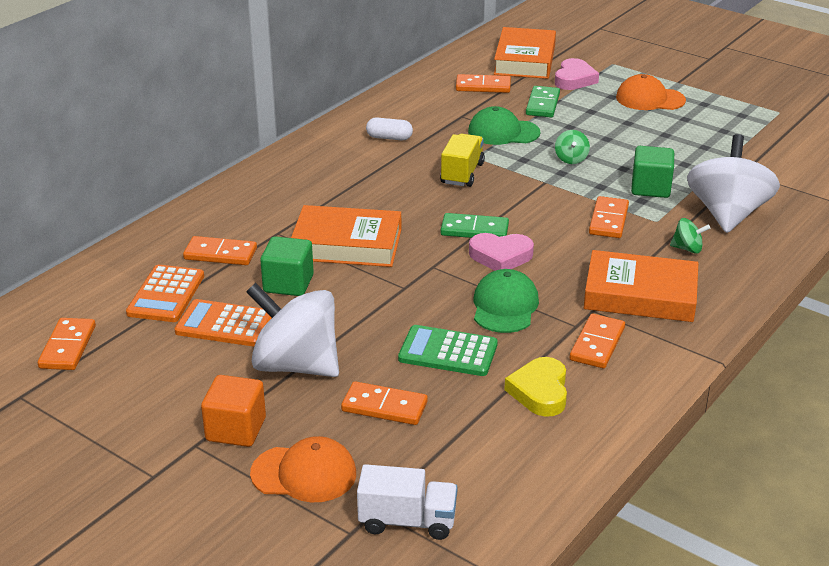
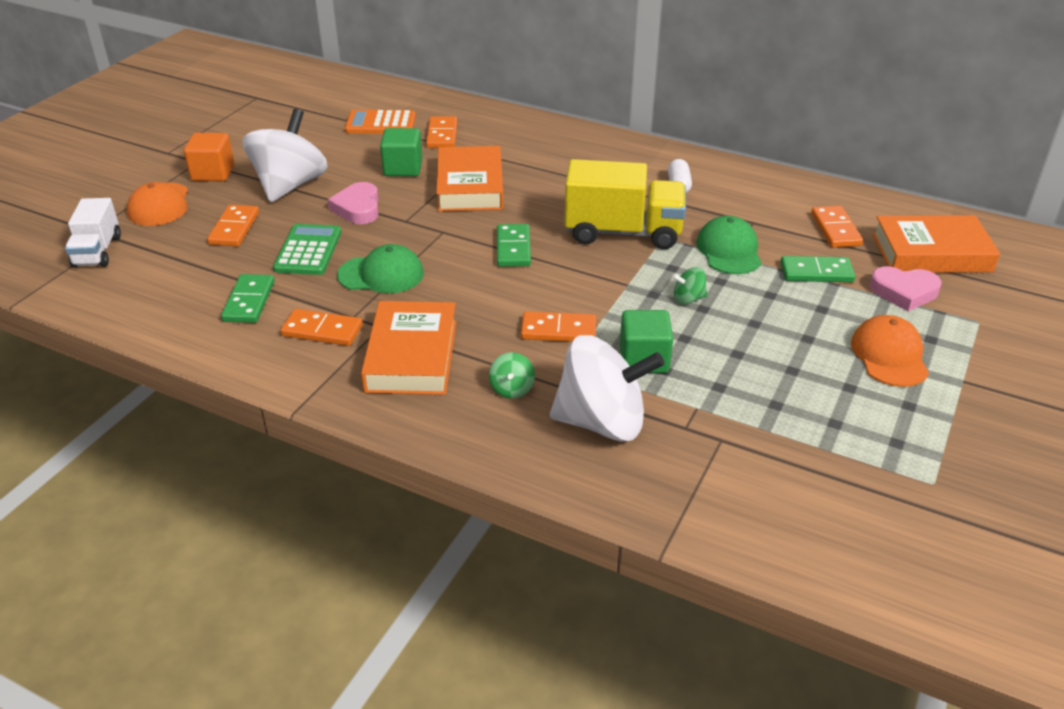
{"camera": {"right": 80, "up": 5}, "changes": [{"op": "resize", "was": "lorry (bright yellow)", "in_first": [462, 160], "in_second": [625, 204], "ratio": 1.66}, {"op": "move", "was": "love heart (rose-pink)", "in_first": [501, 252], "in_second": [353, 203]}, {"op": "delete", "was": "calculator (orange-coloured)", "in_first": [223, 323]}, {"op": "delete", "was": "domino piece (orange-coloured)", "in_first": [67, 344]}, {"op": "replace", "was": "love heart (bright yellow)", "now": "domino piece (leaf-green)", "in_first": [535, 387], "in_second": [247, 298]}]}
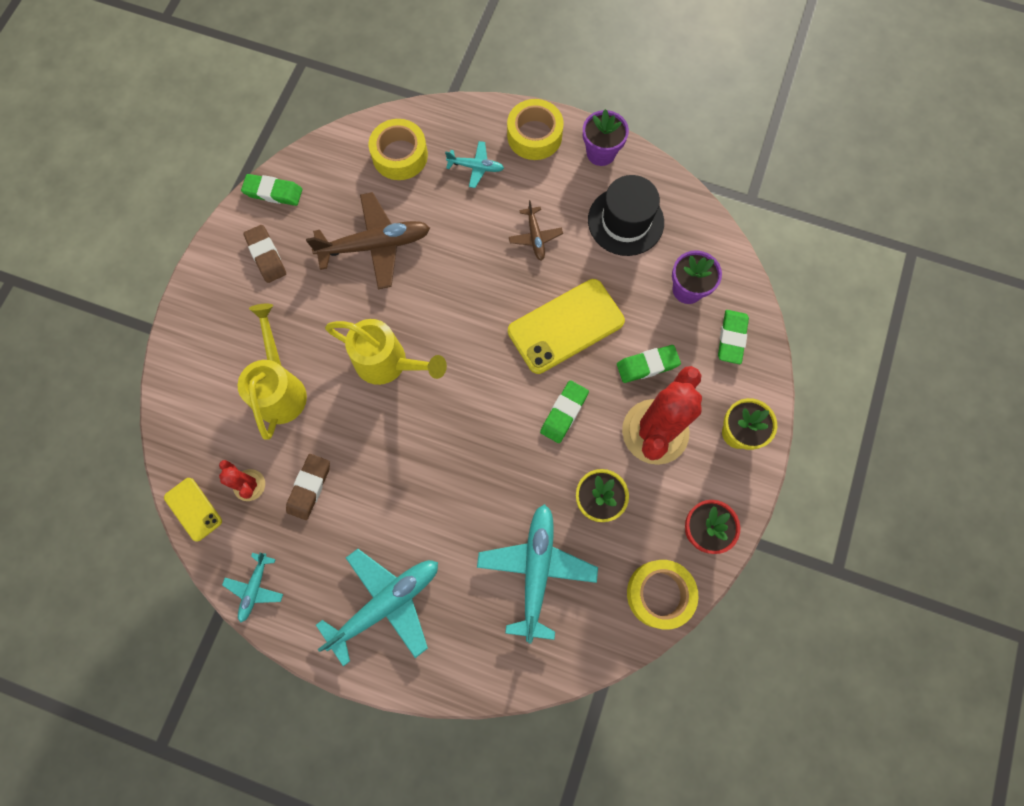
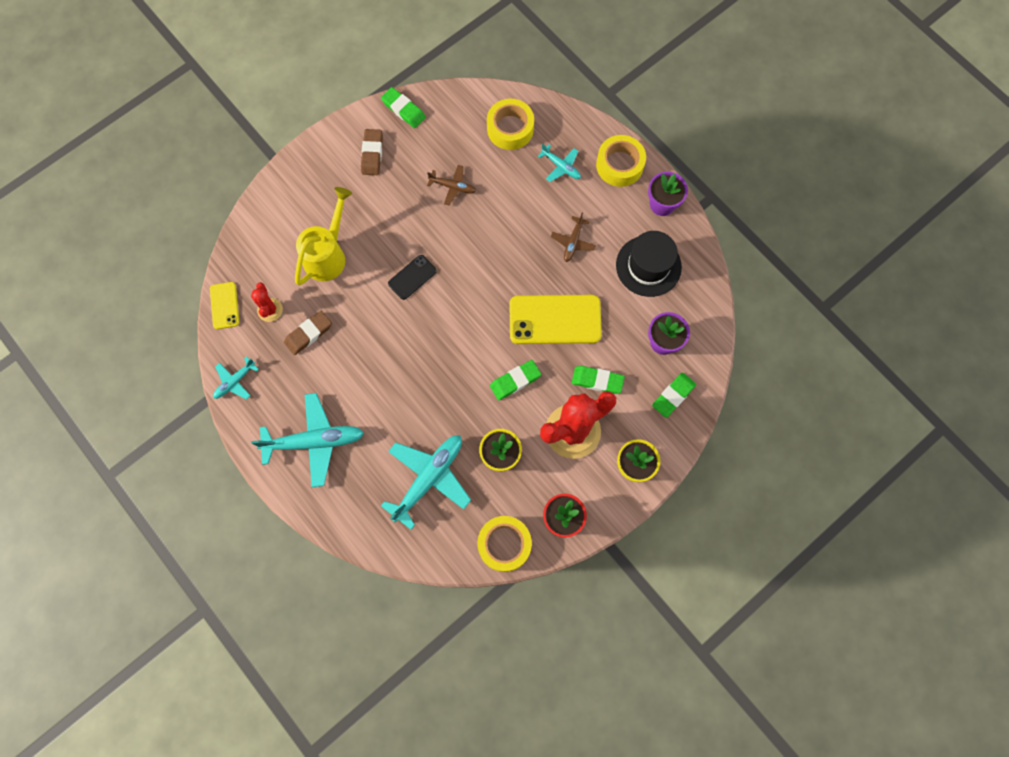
{"camera": {"right": 30, "up": 0}, "changes": [{"op": "resize", "was": "aeroplane (dark brown)", "in_first": [368, 240], "in_second": [451, 185], "ratio": 0.52}, {"op": "replace", "was": "watering pot (bright yellow)", "now": "smartphone (jet-black)", "in_first": [386, 352], "in_second": [412, 277]}]}
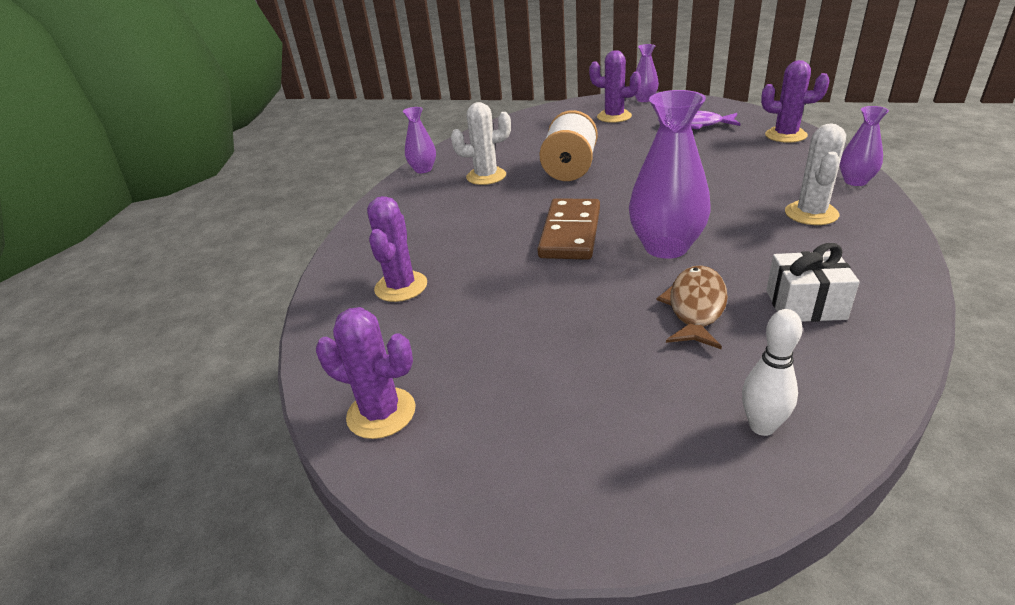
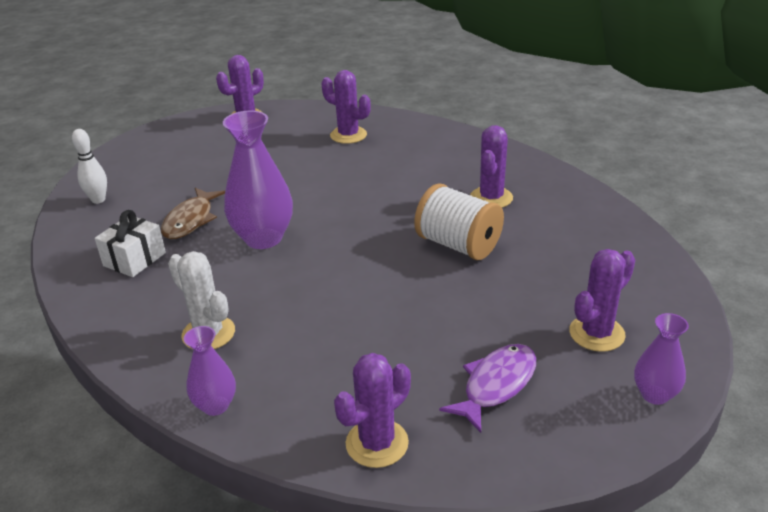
{"camera": {"right": 115, "up": 0}, "changes": [{"op": "recolor", "was": "saguaro cactus (pure white)", "now": "saguaro cactus (royal purple)", "in_first": [481, 143], "in_second": [491, 166]}, {"op": "delete", "was": "flower vase (royal purple)", "in_first": [419, 140]}, {"op": "delete", "was": "domino piece (dark brown)", "in_first": [568, 229]}, {"op": "rotate", "was": "fish (dark brown)", "in_first": [692, 307], "in_second": [193, 213], "clockwise": 60}]}
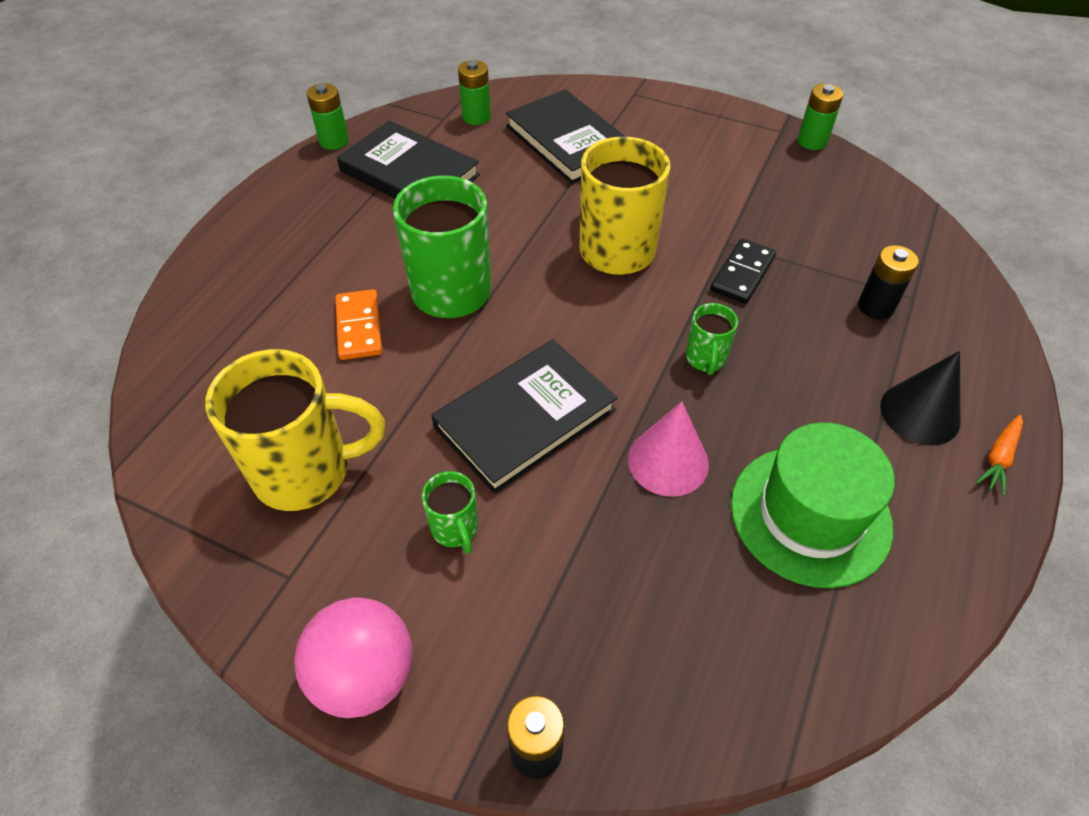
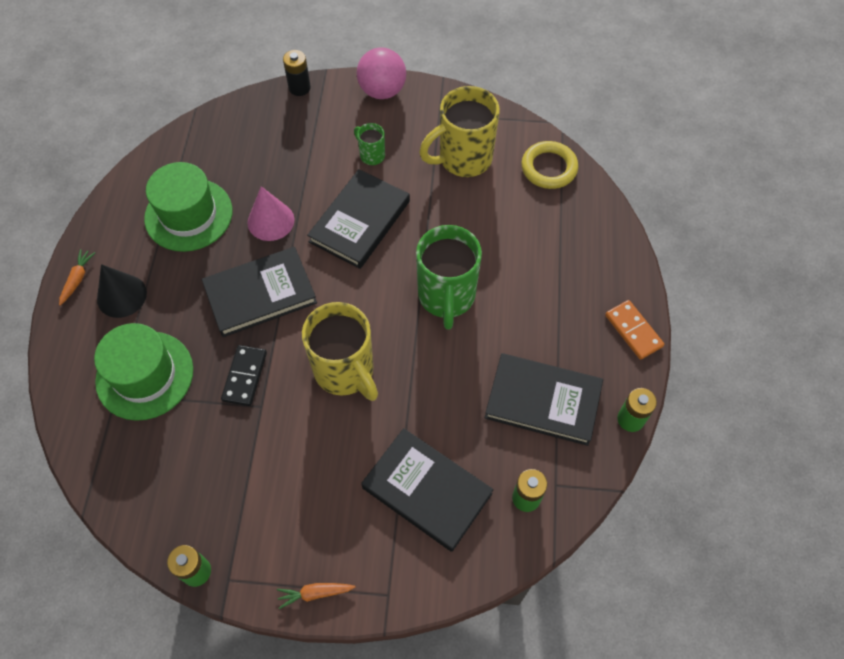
{"camera": {"right": 160, "up": 10}, "changes": [{"op": "replace", "was": "AA battery (jet-black)", "now": "top hat (leaf-green)", "in_first": [888, 282], "in_second": [143, 372]}, {"op": "move", "was": "domino piece (orange-coloured)", "in_first": [359, 324], "in_second": [634, 330]}, {"op": "replace", "was": "tea mug (leaf-green)", "now": "hardcover (jet-black)", "in_first": [712, 339], "in_second": [259, 292]}, {"op": "insert", "now": "torus (bright yellow)", "in_second": [549, 165]}, {"op": "insert", "now": "carrot (orange-coloured)", "in_second": [316, 596]}]}
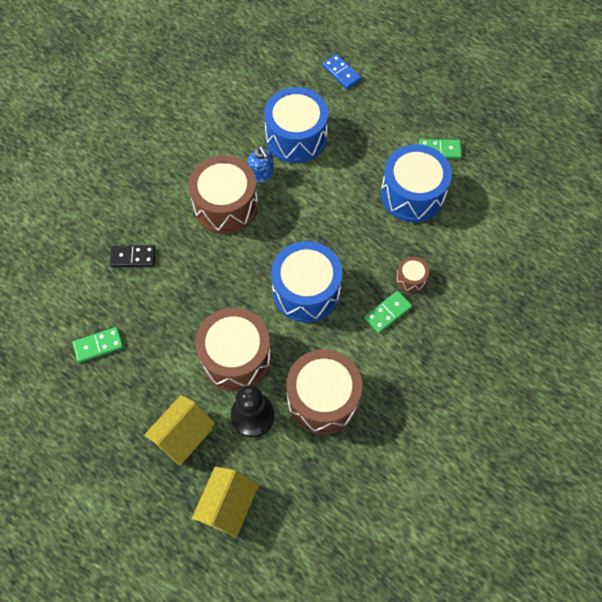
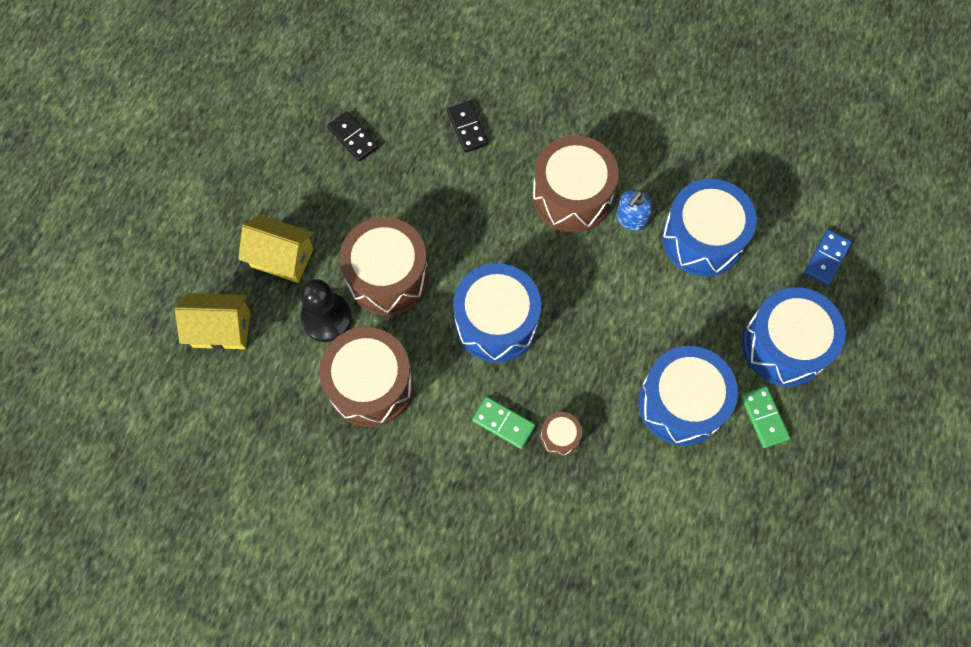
{"camera": {"right": 70, "up": 5}, "changes": [{"op": "recolor", "was": "domino piece (leaf-green)", "now": "domino piece (jet-black)", "in_first": [98, 345], "in_second": [353, 136]}, {"op": "insert", "now": "toy drum (cobalt)", "in_second": [794, 337]}]}
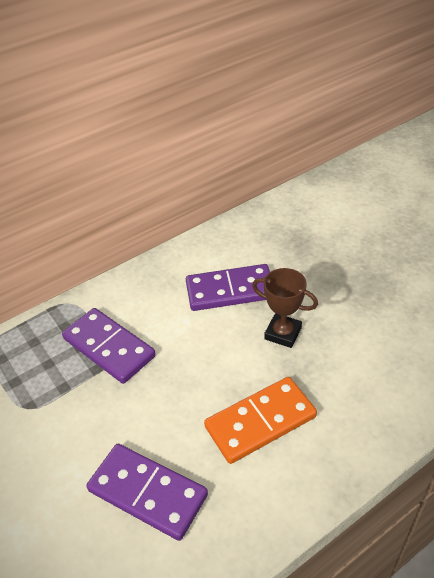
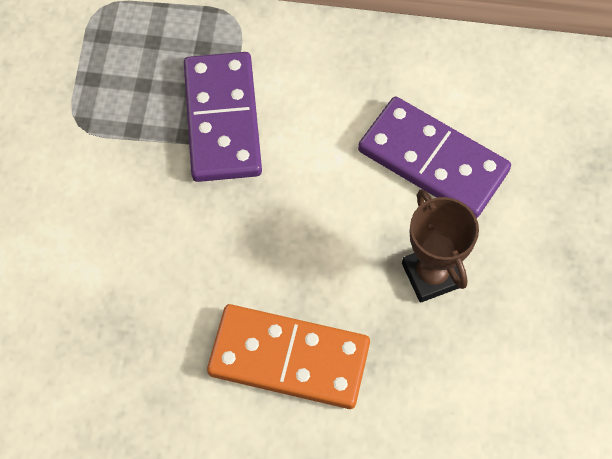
{"camera": {"right": 40, "up": 20}, "changes": [{"op": "delete", "was": "domino piece (royal purple)", "in_first": [147, 492]}]}
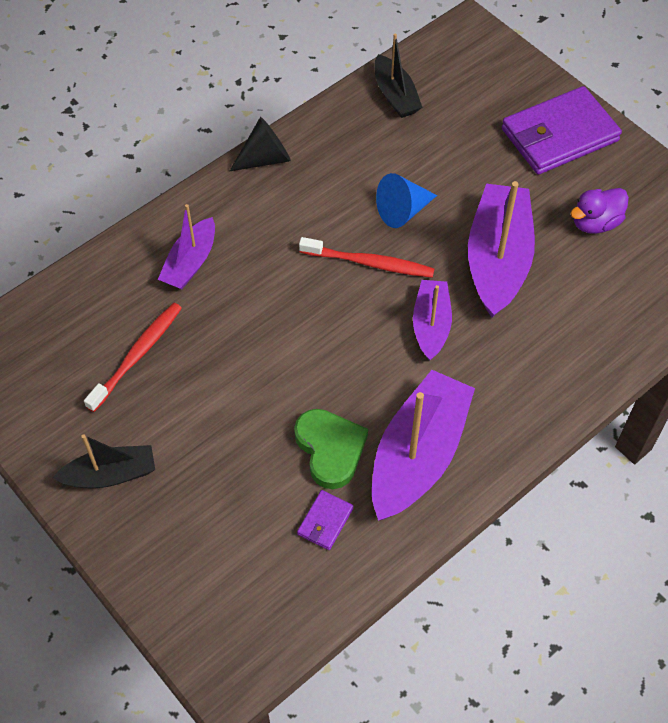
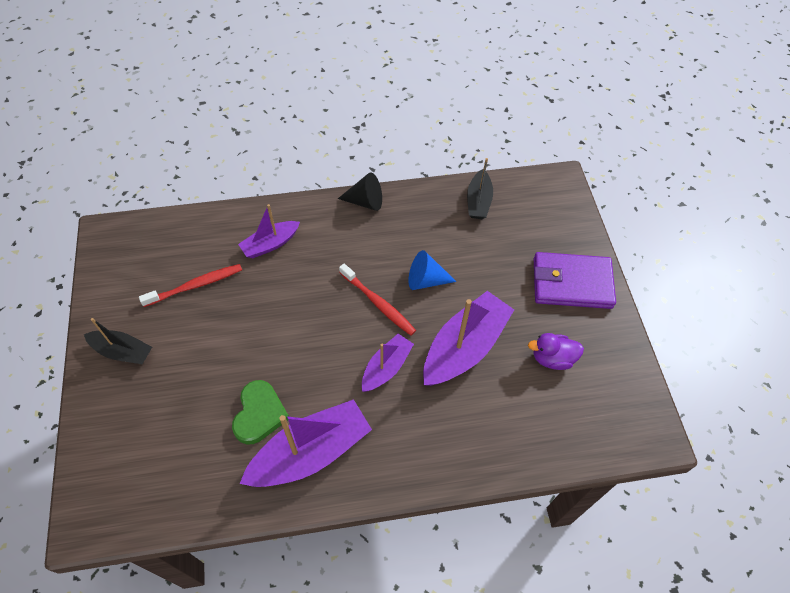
{"camera": {"right": 30, "up": 0}, "changes": [{"op": "delete", "was": "card wallet (royal purple)", "in_first": [325, 520]}]}
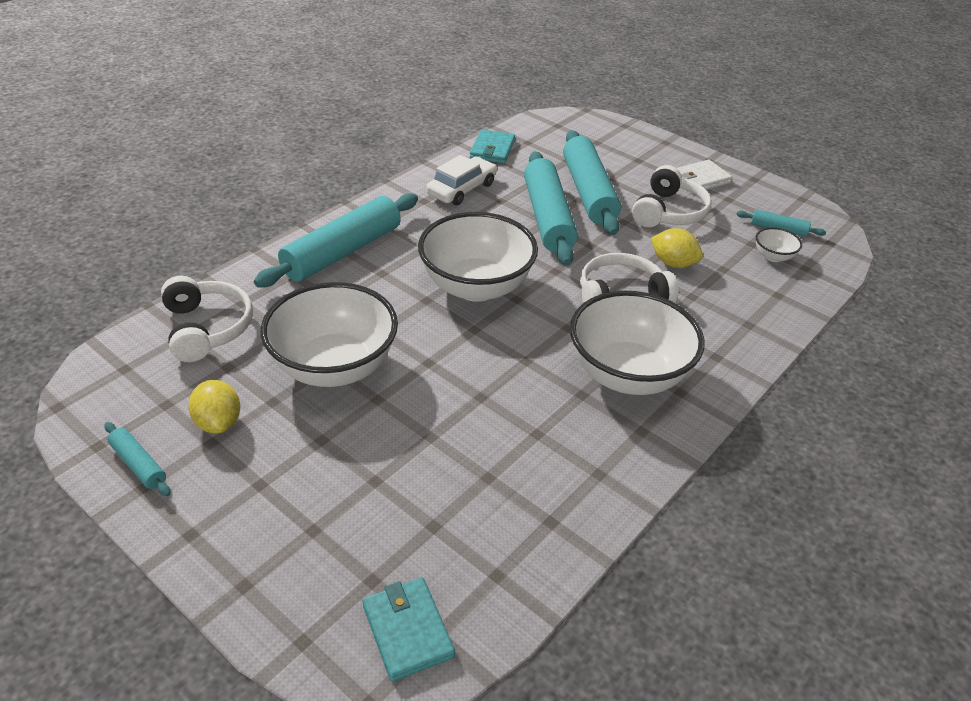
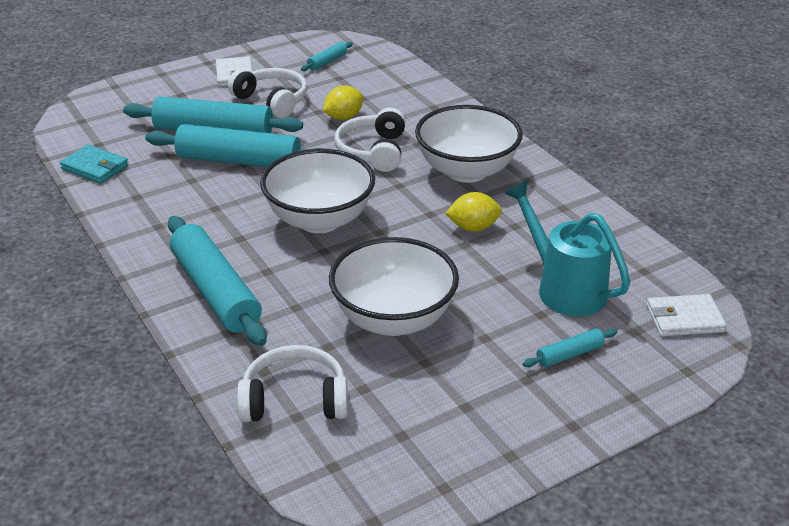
{"camera": {"right": -70, "up": -5}, "changes": [{"op": "delete", "was": "automobile (pure white)", "in_first": [461, 180]}, {"op": "delete", "was": "deep dish (pure white)", "in_first": [779, 244]}, {"op": "move", "was": "citrus fruit (bright yellow)", "in_first": [214, 407], "in_second": [473, 212]}, {"op": "move", "was": "dough roller (teal)", "in_first": [137, 459], "in_second": [570, 347]}, {"op": "recolor", "was": "card wallet (teal)", "now": "card wallet (pure white)", "in_first": [408, 630], "in_second": [687, 315]}, {"op": "insert", "now": "watering pot (teal)", "in_second": [567, 248]}]}
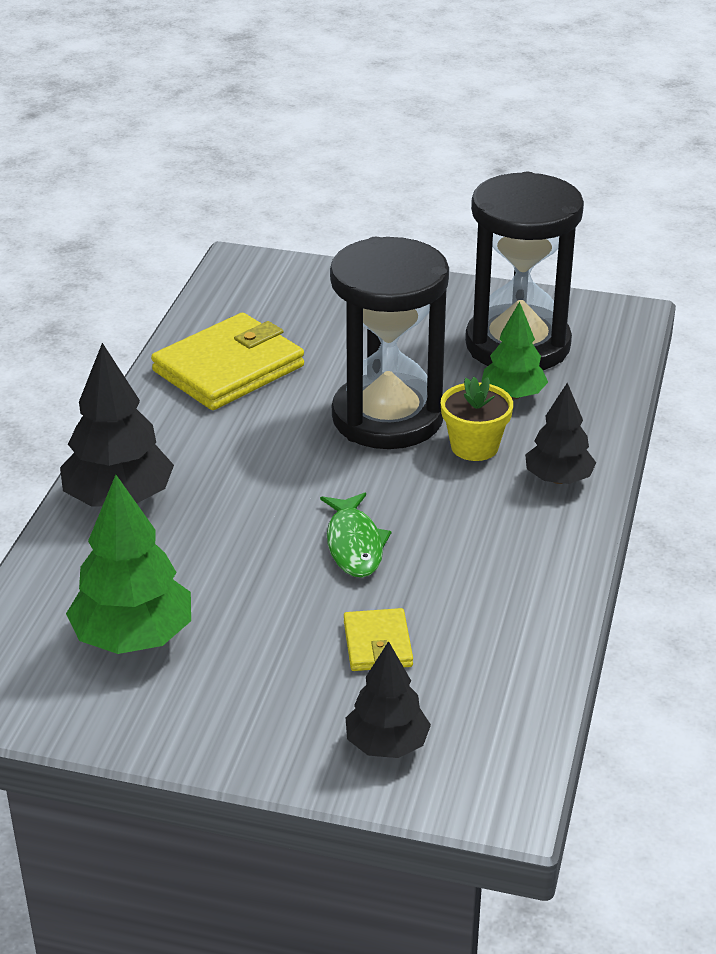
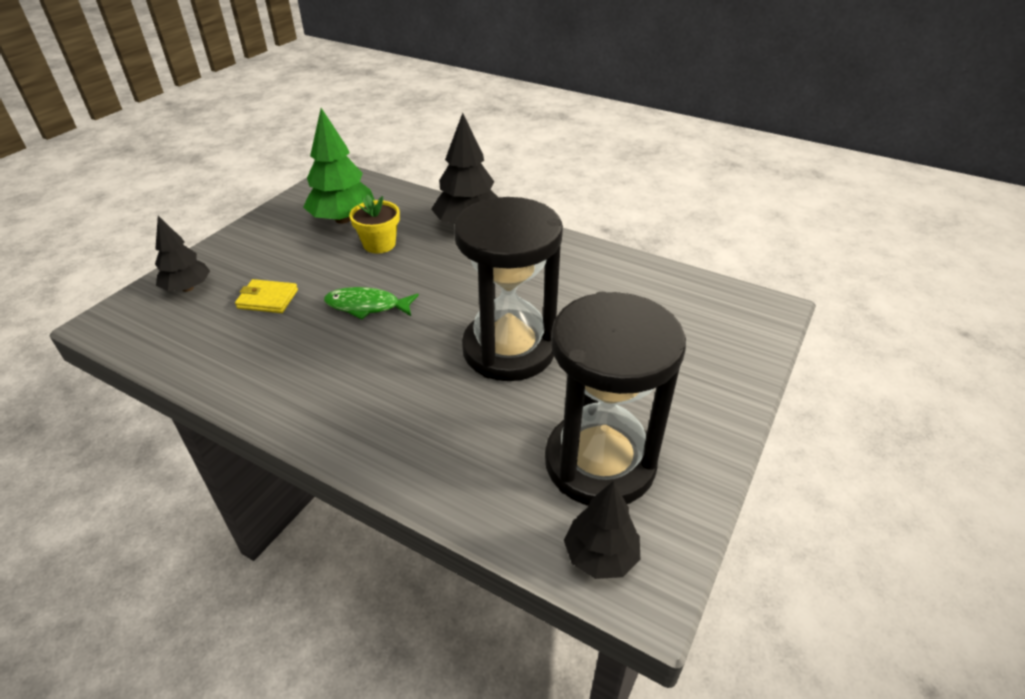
{"camera": {"right": 105, "up": 5}, "changes": [{"op": "delete", "was": "toy tree (leaf-green)", "in_first": [514, 350]}, {"op": "delete", "was": "card wallet (bright yellow)", "in_first": [227, 361]}, {"op": "move", "was": "potted plant (bright yellow)", "in_first": [477, 419], "in_second": [374, 224]}, {"op": "move", "was": "toy tree (jet-black)", "in_first": [560, 433], "in_second": [602, 530]}]}
